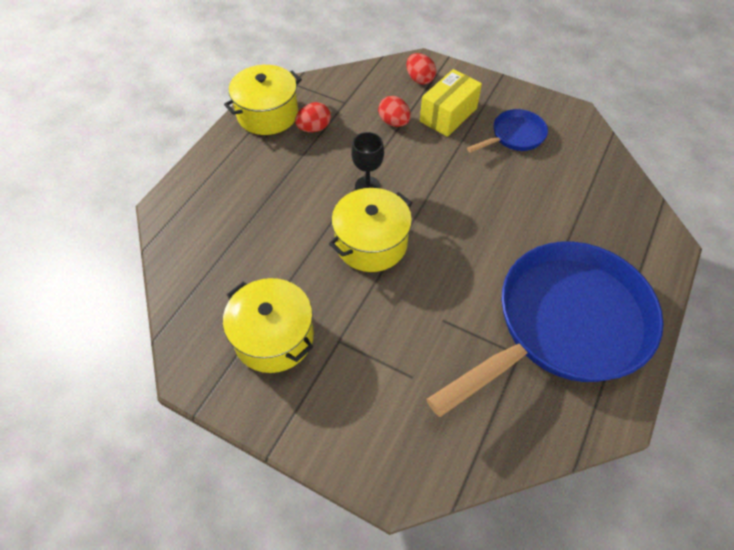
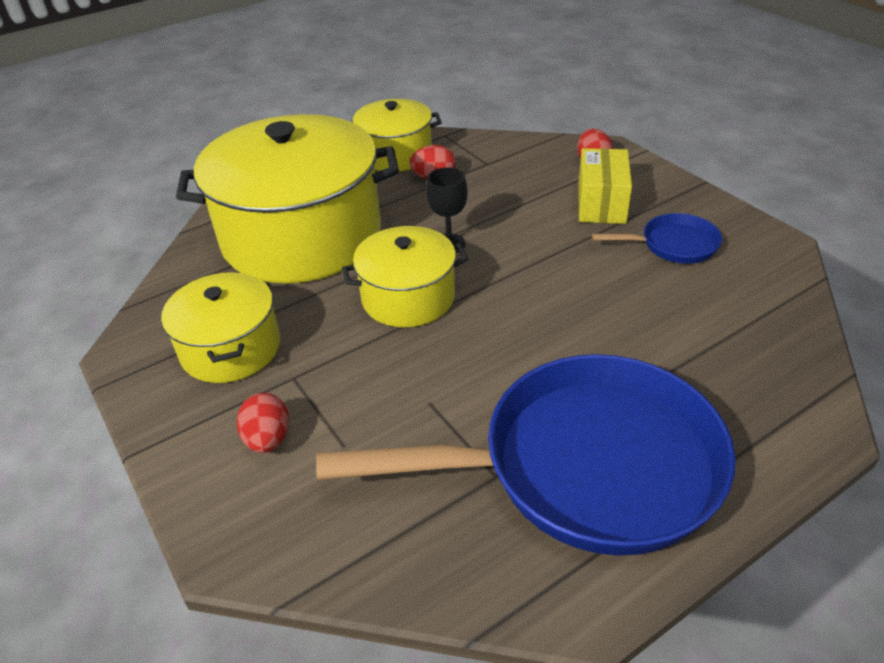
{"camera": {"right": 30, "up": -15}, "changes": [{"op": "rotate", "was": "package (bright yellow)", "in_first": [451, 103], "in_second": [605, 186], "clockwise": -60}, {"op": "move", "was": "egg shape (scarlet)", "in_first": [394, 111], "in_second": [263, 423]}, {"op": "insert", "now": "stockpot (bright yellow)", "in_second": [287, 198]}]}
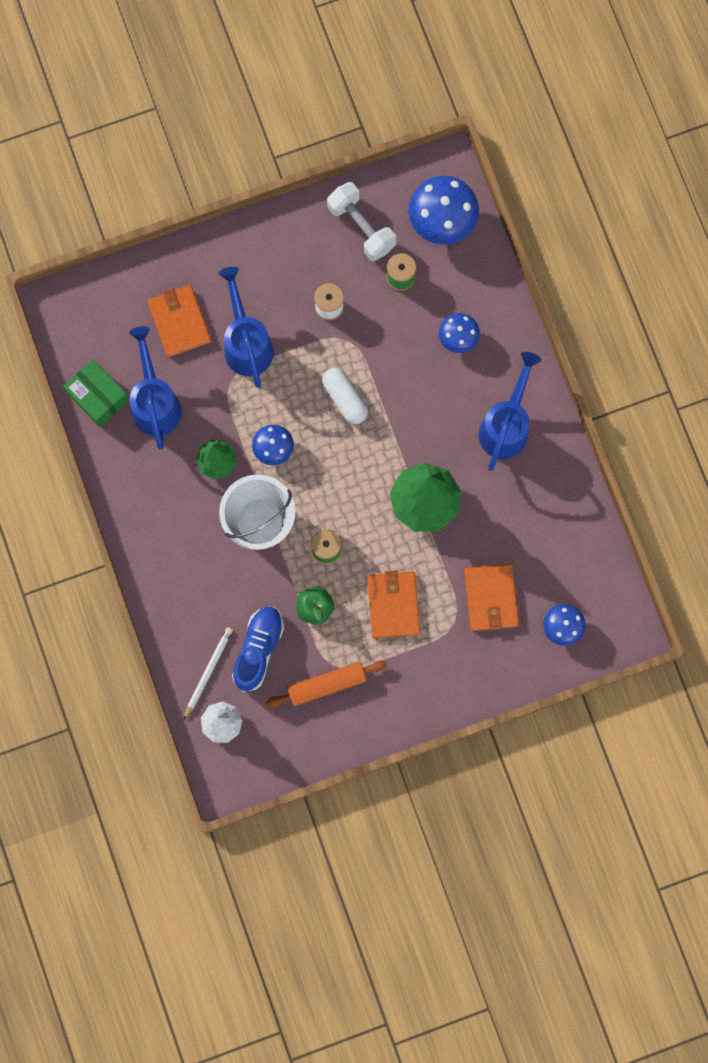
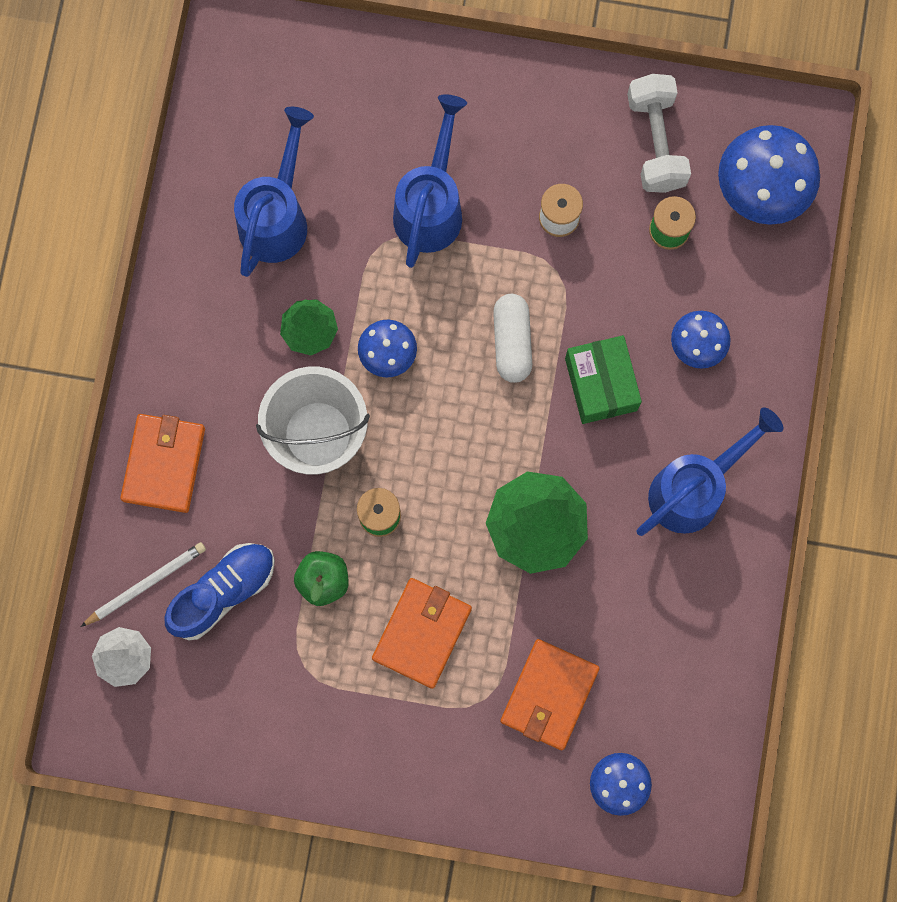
{"camera": {"right": 30, "up": 0}, "changes": [{"op": "move", "was": "card wallet (orange-coloured)", "in_first": [179, 321], "in_second": [162, 463]}, {"op": "move", "was": "package (leaf-green)", "in_first": [96, 393], "in_second": [603, 379]}, {"op": "delete", "was": "dough roller (orange-coloured)", "in_first": [327, 684]}]}
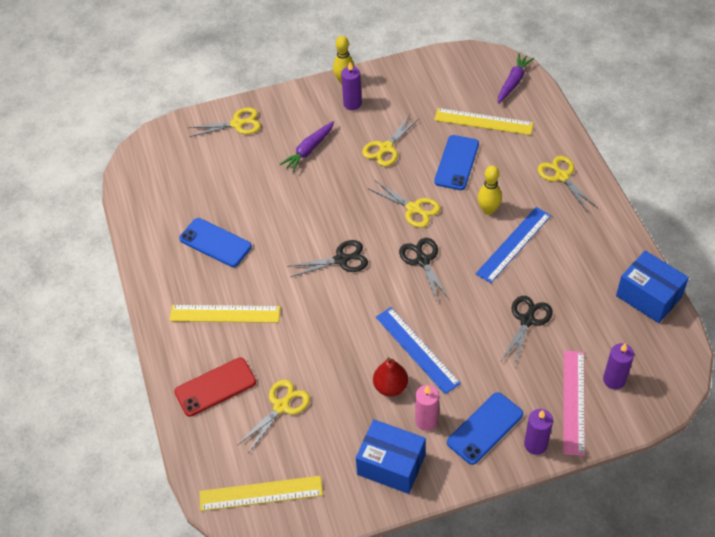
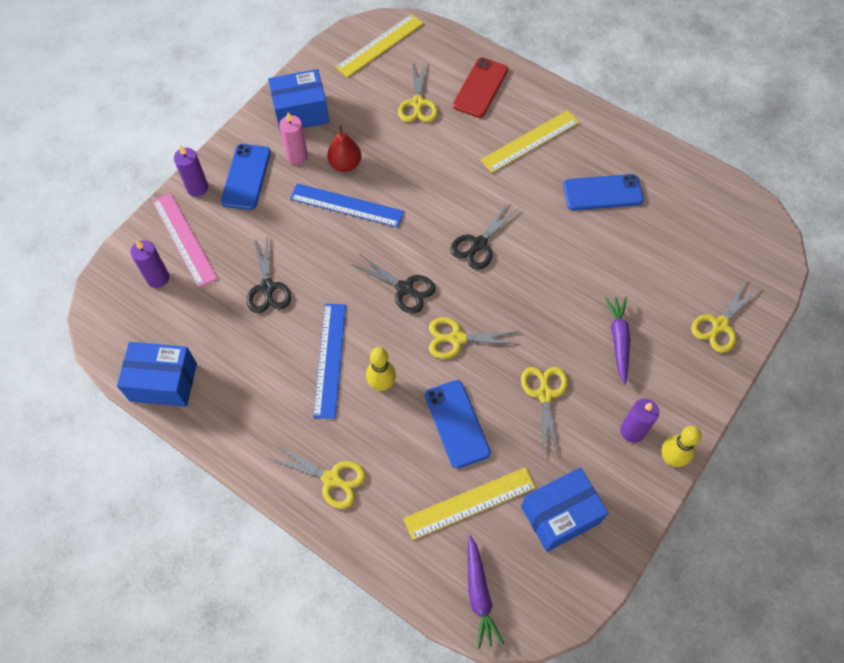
{"camera": {"right": 140, "up": 10}, "changes": [{"op": "insert", "now": "package (cobalt)", "in_second": [564, 509]}]}
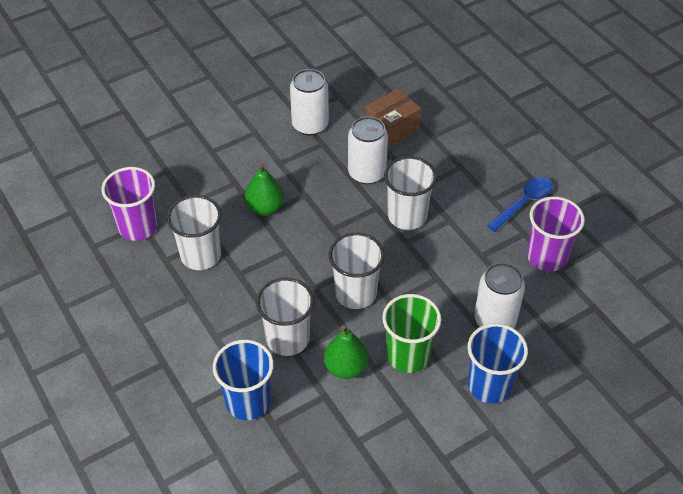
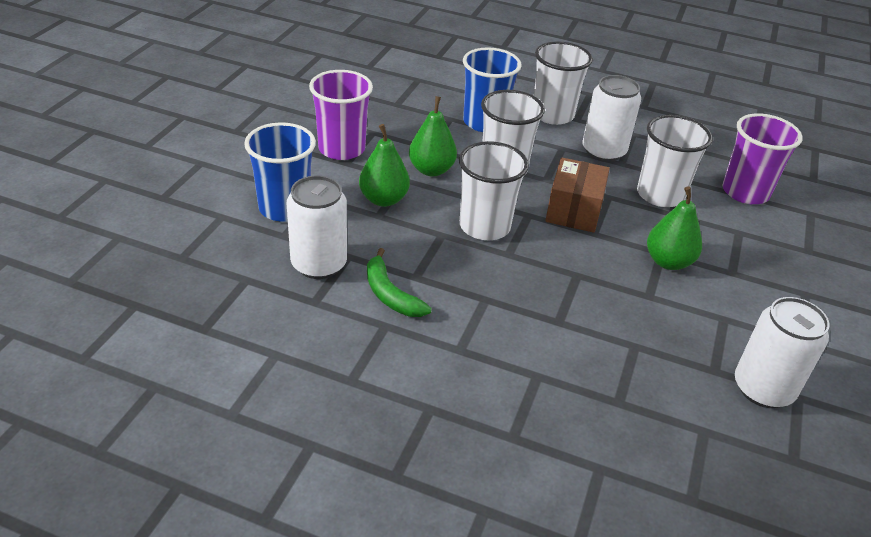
{"camera": {"right": 140, "up": -10}, "changes": [{"op": "move", "was": "package (dark brown)", "in_first": [393, 118], "in_second": [577, 195]}, {"op": "move", "was": "soda can (pure white)", "in_first": [368, 150], "in_second": [611, 118]}, {"op": "move", "was": "tumbler (pure white)", "in_first": [410, 193], "in_second": [563, 83]}, {"op": "delete", "was": "spoon (cobalt)", "in_first": [520, 204]}, {"op": "move", "was": "tumbler (royal purple)", "in_first": [556, 234], "in_second": [341, 115]}, {"op": "replace", "was": "tumbler (leaf-green)", "now": "pear (leaf-green)", "in_first": [411, 333], "in_second": [384, 165]}, {"op": "insert", "now": "toy banana (leaf-green)", "in_second": [399, 282]}]}
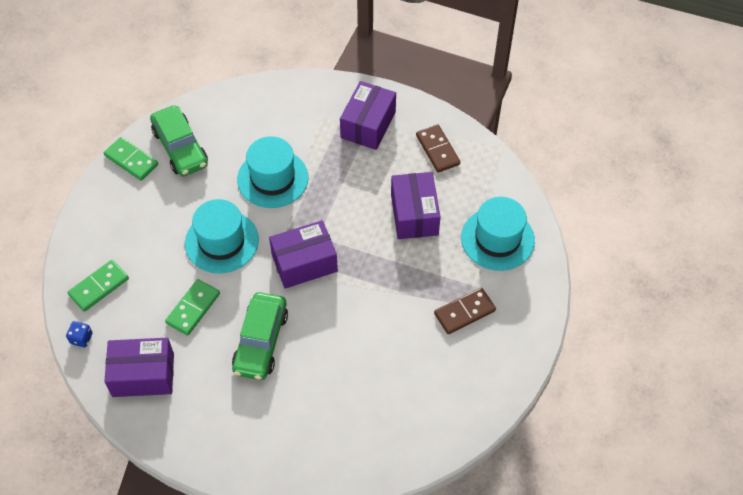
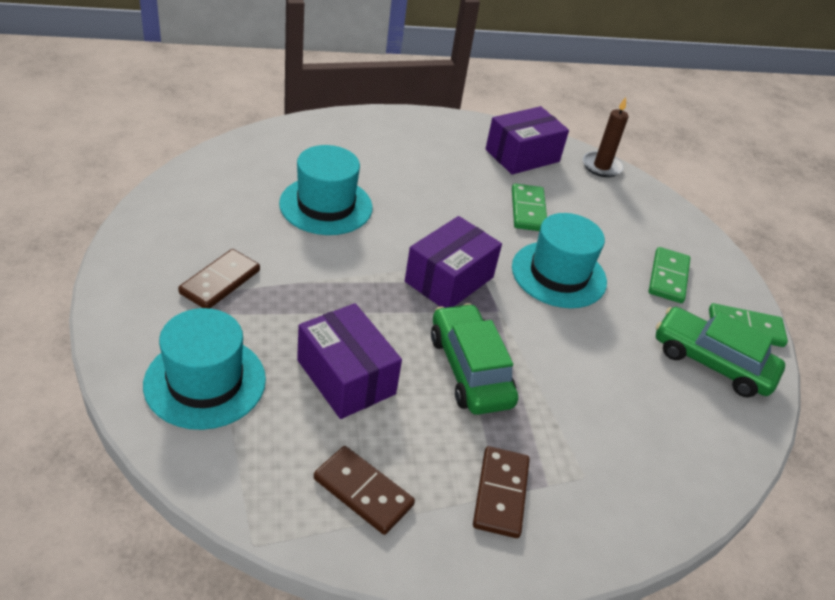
{"camera": {"right": 145, "up": -15}, "changes": [{"op": "replace", "was": "package (royal purple)", "now": "domino piece (dark brown)", "in_first": [368, 115], "in_second": [501, 492]}, {"op": "move", "was": "top hat (teal)", "in_first": [273, 172], "in_second": [326, 190]}, {"op": "move", "was": "domino piece (leaf-green)", "in_first": [98, 286], "in_second": [669, 275]}, {"op": "move", "was": "automobile (leaf-green)", "in_first": [260, 336], "in_second": [474, 359]}, {"op": "replace", "was": "game die (cobalt)", "now": "pillar candle (dark brown)", "in_first": [79, 334], "in_second": [605, 137]}]}
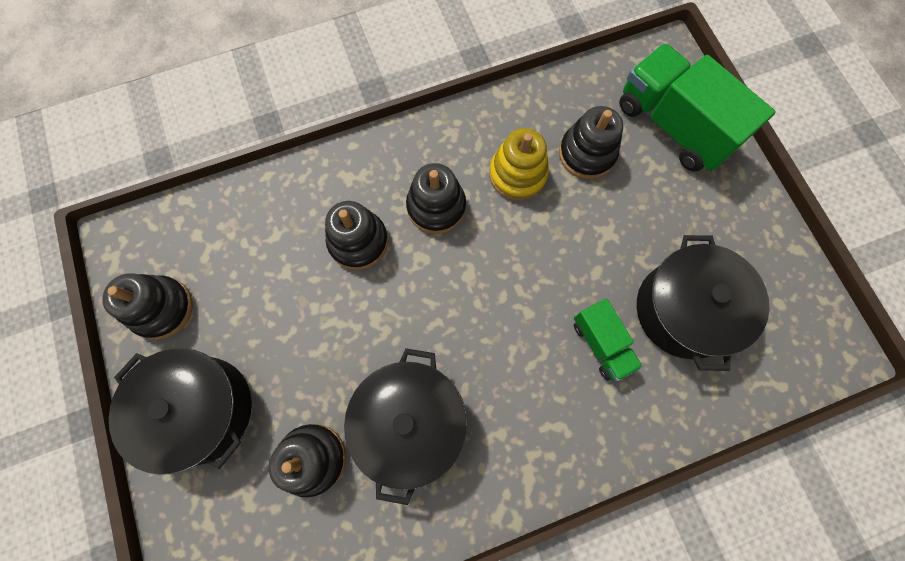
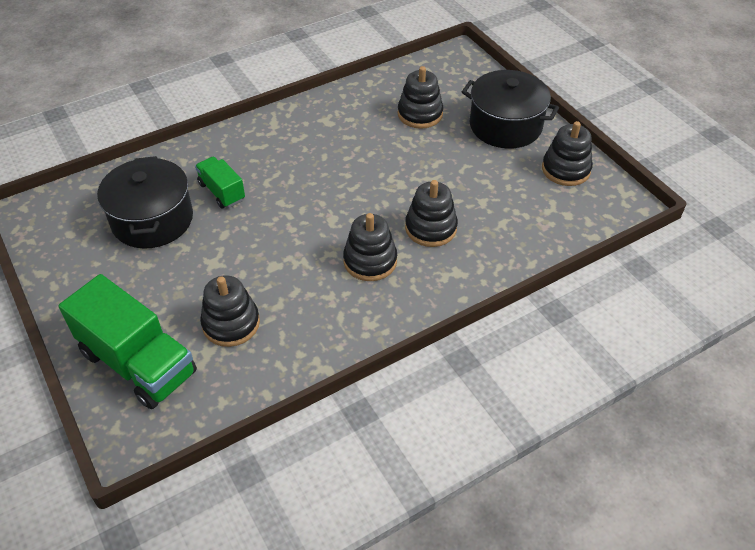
{"camera": {"right": 170, "up": -25}, "changes": [{"op": "delete", "was": "ring stacker (bright yellow)", "in_first": [519, 164]}, {"op": "delete", "was": "stockpot (jet-black)", "in_first": [405, 426]}]}
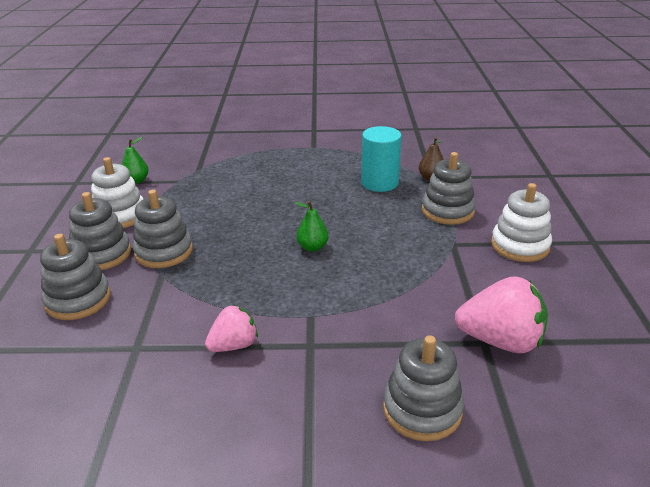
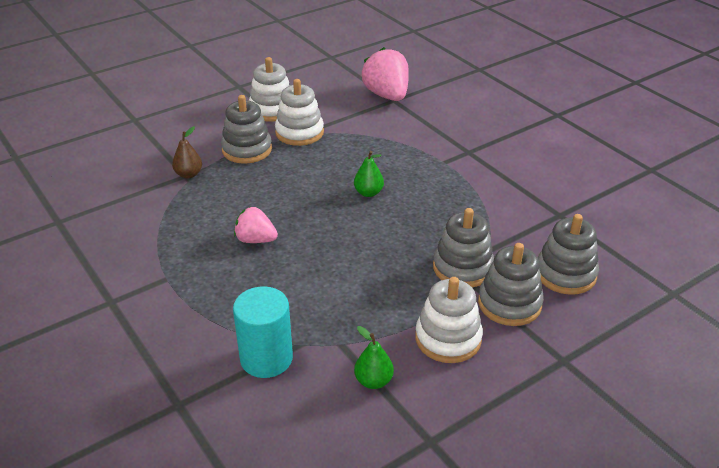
{"camera": {"right": -125, "up": 5}, "changes": [{"op": "move", "was": "cylinder shape (teal)", "in_first": [381, 159], "in_second": [263, 332]}, {"op": "move", "was": "toy strawberry (rose-pink)", "in_first": [231, 328], "in_second": [256, 225]}, {"op": "delete", "was": "ring stacker (grey)", "in_first": [423, 388]}, {"op": "insert", "now": "ring stacker (pure white)", "in_second": [299, 112]}]}
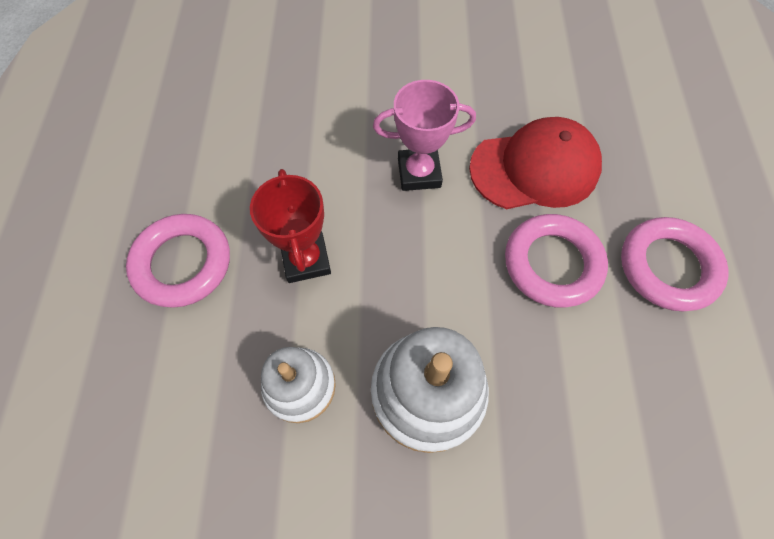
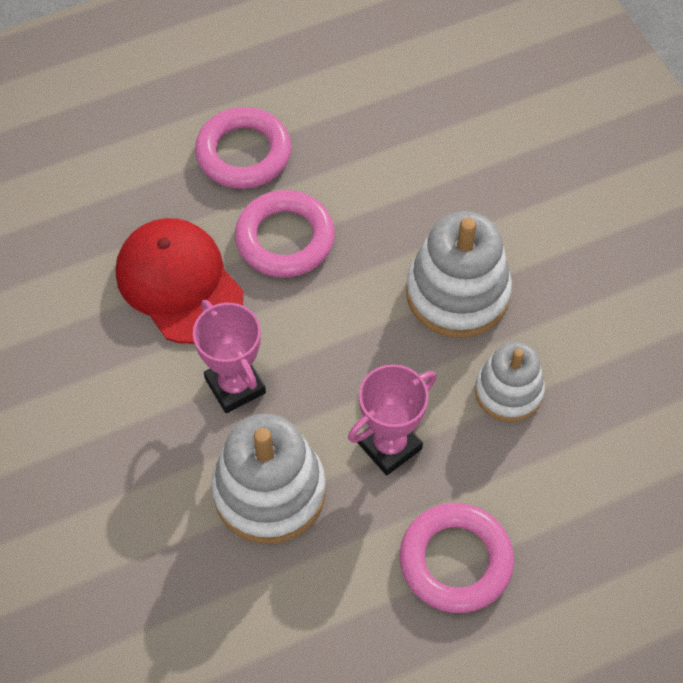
{"camera": {"right": -115, "up": -5}, "changes": [{"op": "recolor", "was": "trophy (scarlet)", "now": "trophy (rose-pink)", "in_first": [290, 226], "in_second": [392, 420]}, {"op": "insert", "now": "ring stacker (pure white)", "in_second": [268, 479]}]}
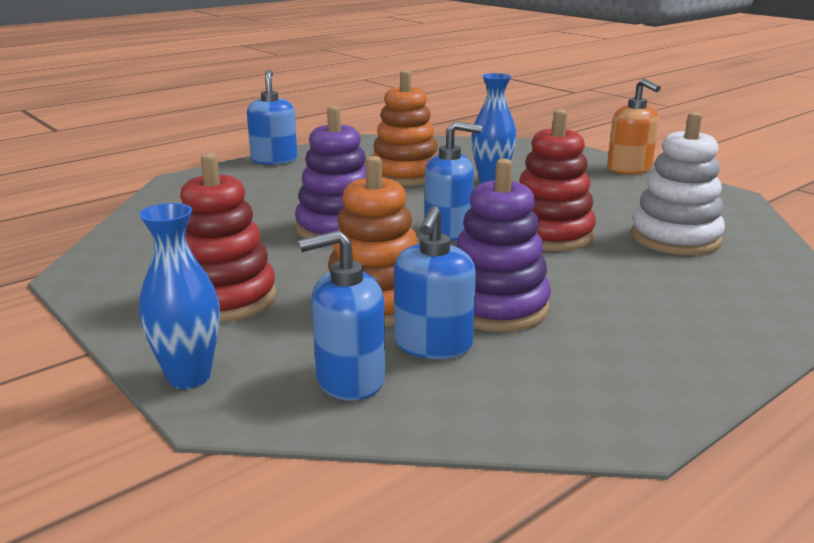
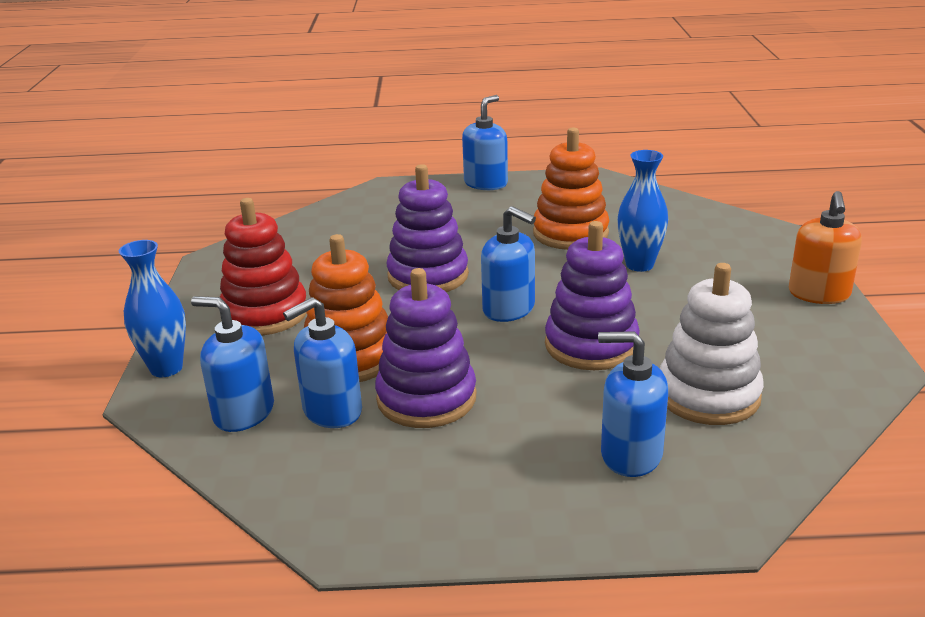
{"camera": {"right": 40, "up": 5}, "changes": [{"op": "recolor", "was": "ring stacker (scarlet)", "now": "ring stacker (royal purple)", "in_first": [557, 180], "in_second": [592, 295]}, {"op": "insert", "now": "pump bottle (cobalt)", "in_second": [633, 404]}]}
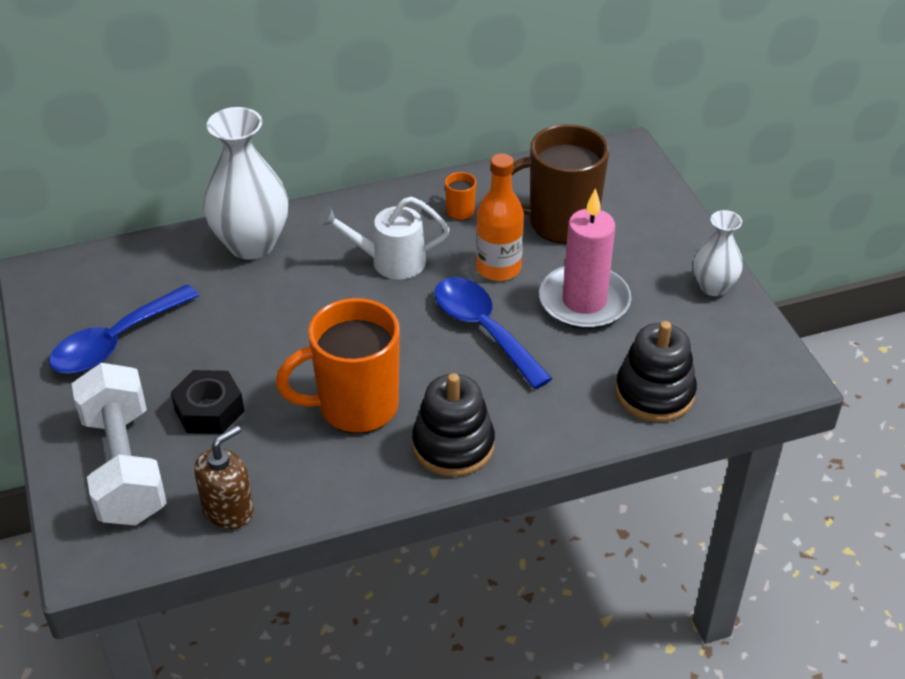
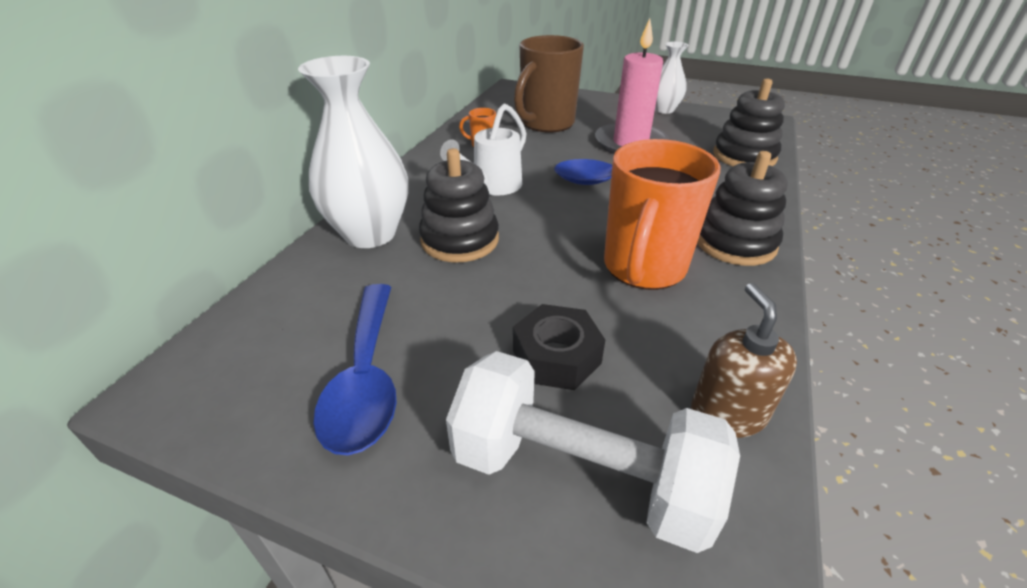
{"camera": {"right": -50, "up": -5}, "changes": [{"op": "delete", "was": "bottle (orange-coloured)", "in_first": [500, 217]}, {"op": "insert", "now": "ring stacker (jet-black)", "in_second": [459, 205]}]}
